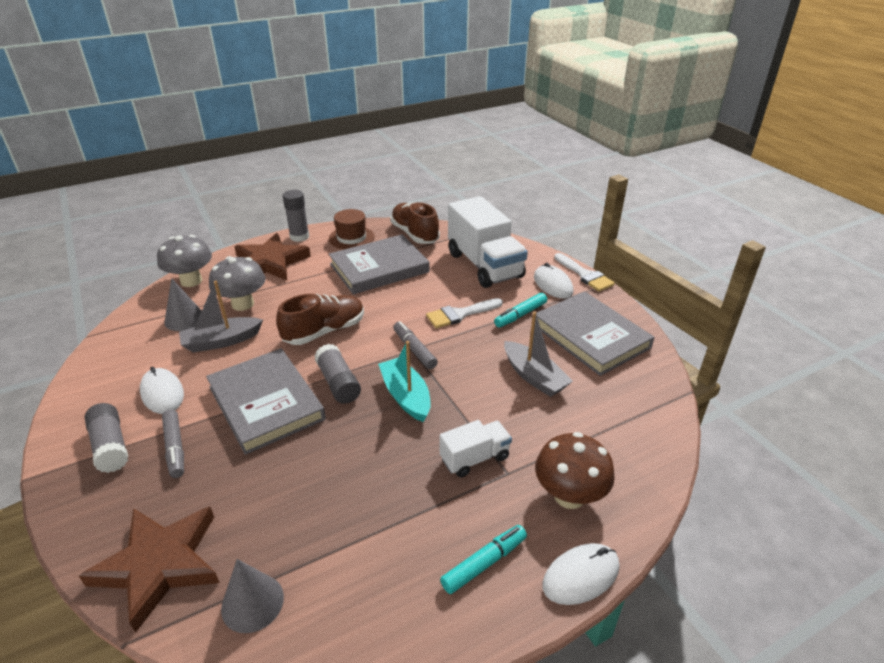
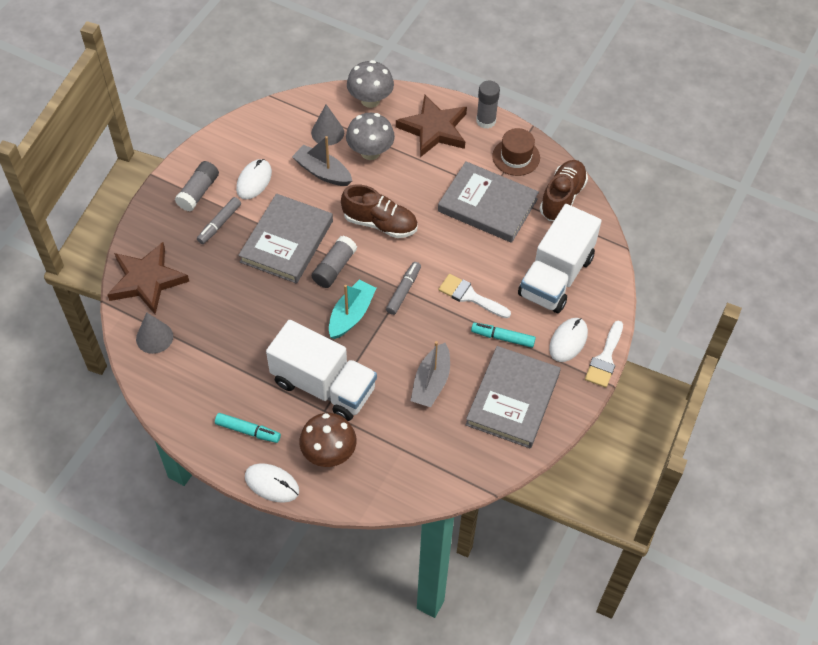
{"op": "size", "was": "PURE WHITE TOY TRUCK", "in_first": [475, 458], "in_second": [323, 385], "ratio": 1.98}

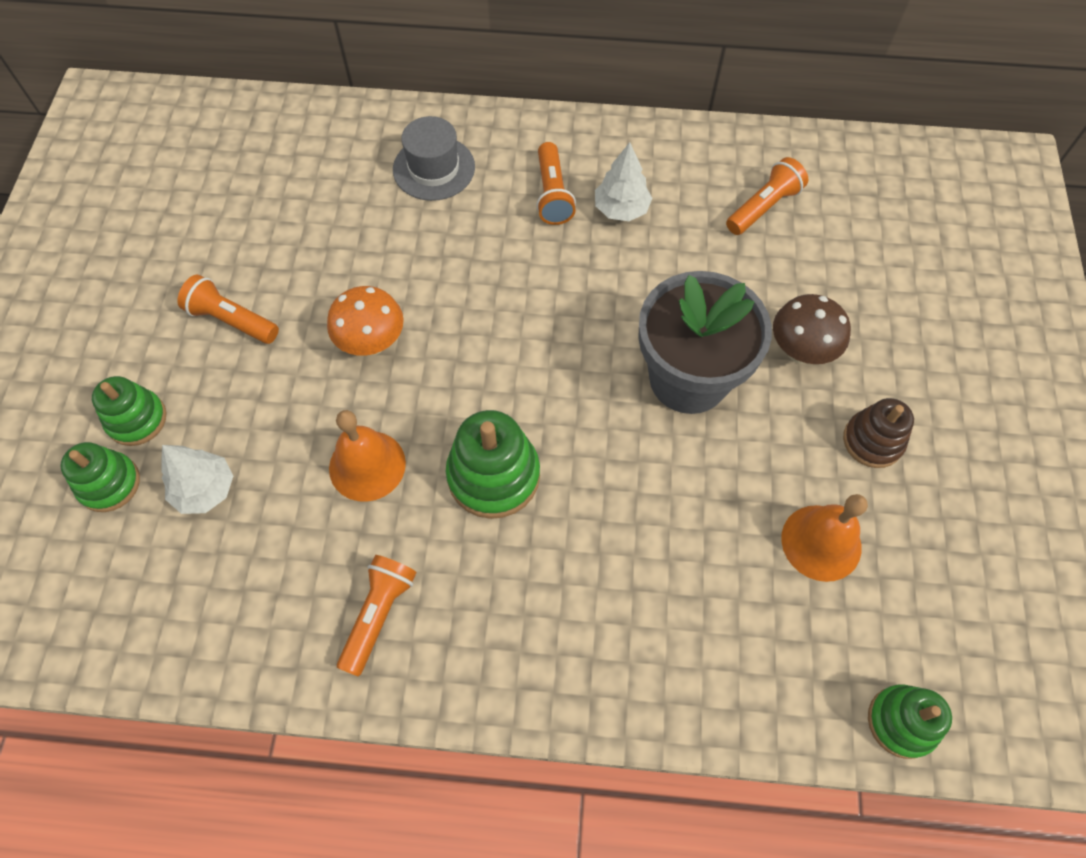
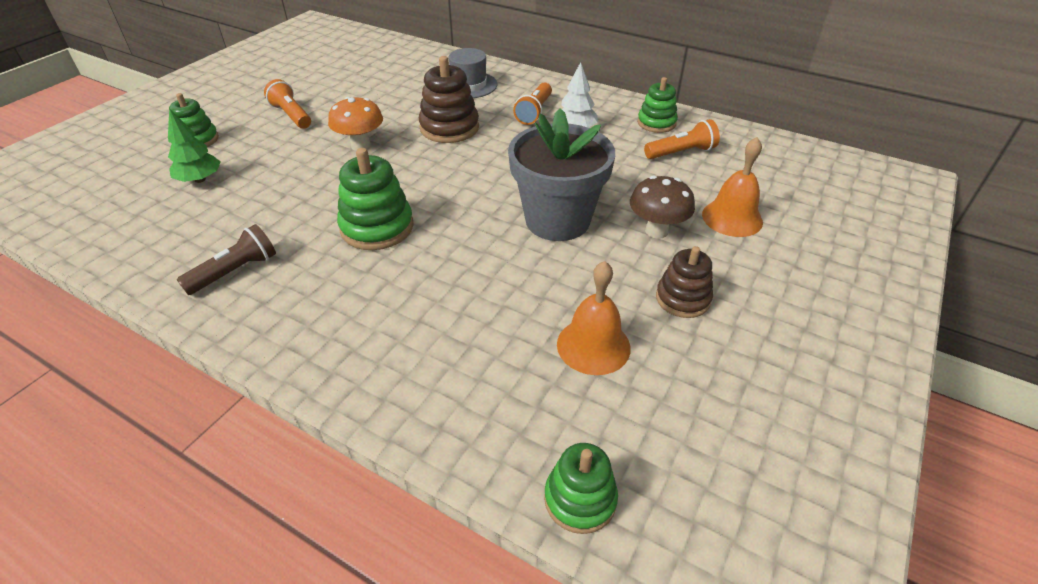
{"op": "colour", "was": "PURE WHITE TOY TREE", "now": "GREEN TOY TREE", "in_first": [205, 490], "in_second": [200, 179]}
{"op": "colour", "was": "ORANGE POCKET TORCH", "now": "BROWN POCKET TORCH", "in_first": [378, 615], "in_second": [235, 271]}
{"op": "appeared", "now": "BROWN STACKING TOY", "in_second": [449, 128]}
{"op": "relocated", "was": "GREEN STACKING TOY", "in_first": [109, 484], "in_second": [656, 123]}
{"op": "relocated", "was": "ORANGE BELL", "in_first": [367, 465], "in_second": [732, 218]}

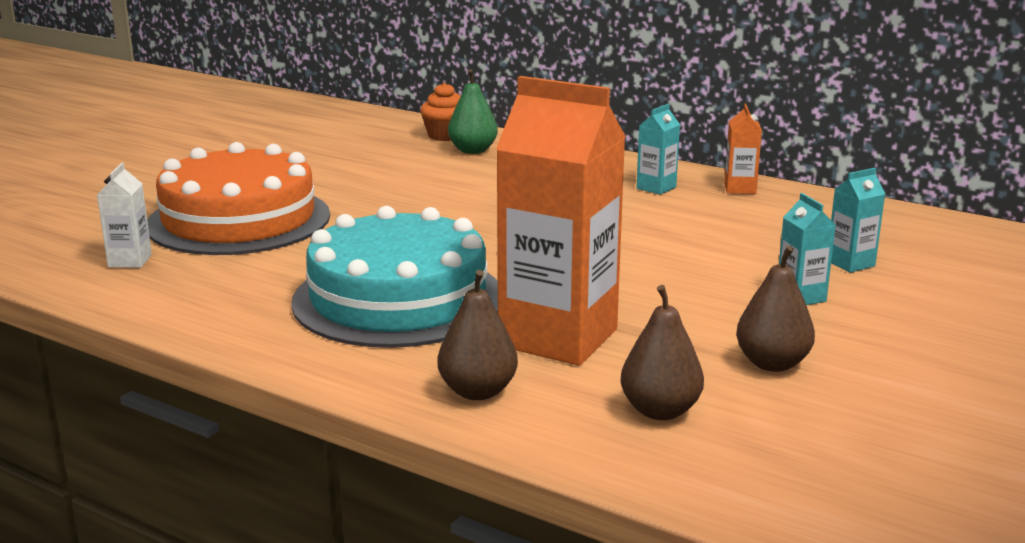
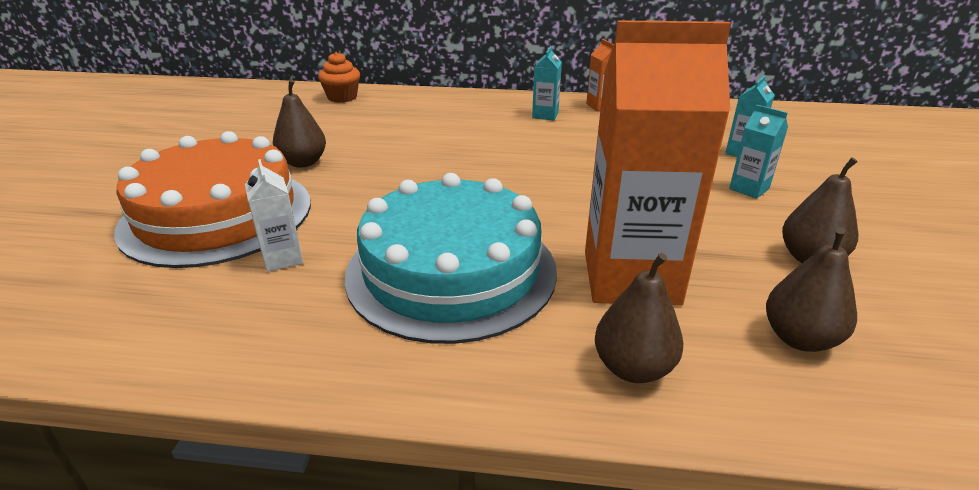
{"op": "relocated", "was": "PURE WHITE JUICE CARTON", "in_first": [130, 261], "in_second": [283, 258]}
{"op": "appeared", "now": "BROWN TOY PEAR", "in_second": [303, 162]}
{"op": "missing", "was": "GREEN TOY PEAR", "in_first": [473, 150]}

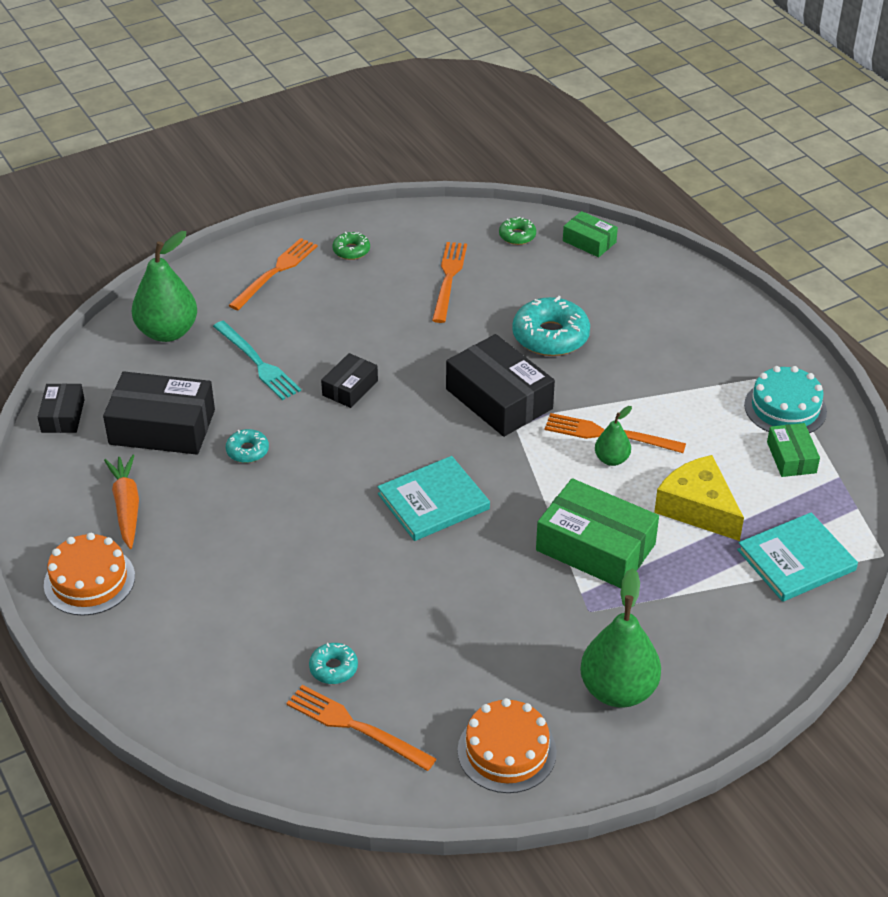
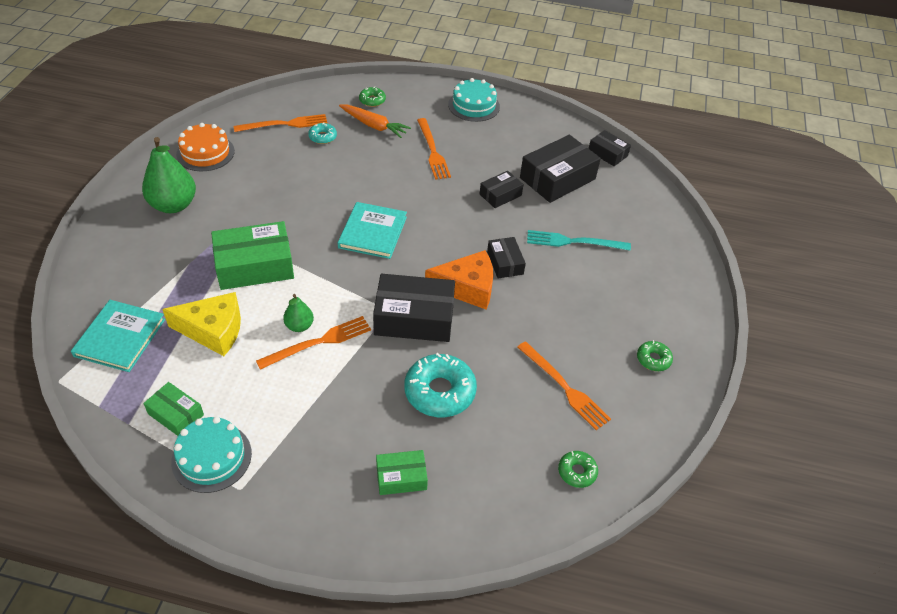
{"op": "relocated", "was": "ORANGE ROOT VEGETABLE", "in_first": [126, 506], "in_second": [374, 126]}
{"op": "appeared", "now": "GREEN GLAZED DONUT", "in_second": [372, 100]}
{"op": "relocated", "was": "GREEN PARCEL", "in_first": [589, 241], "in_second": [401, 477]}
{"op": "relocated", "was": "ORANGE DINNER FORK", "in_first": [275, 272], "in_second": [432, 151]}
{"op": "appeared", "now": "ORANGE PIECE OF CHEESE", "in_second": [467, 287]}
{"op": "colour", "was": "ORANGE LAYER CAKE", "now": "AQUA LAYER CAKE", "in_first": [89, 580], "in_second": [474, 105]}
{"op": "exchanged", "was": "AQUA GLAZED DONUT", "now": "JET-BLACK PARCEL", "in_first": [247, 451], "in_second": [500, 195]}
{"op": "missing", "was": "GREEN TOY PEAR", "in_first": [167, 332]}

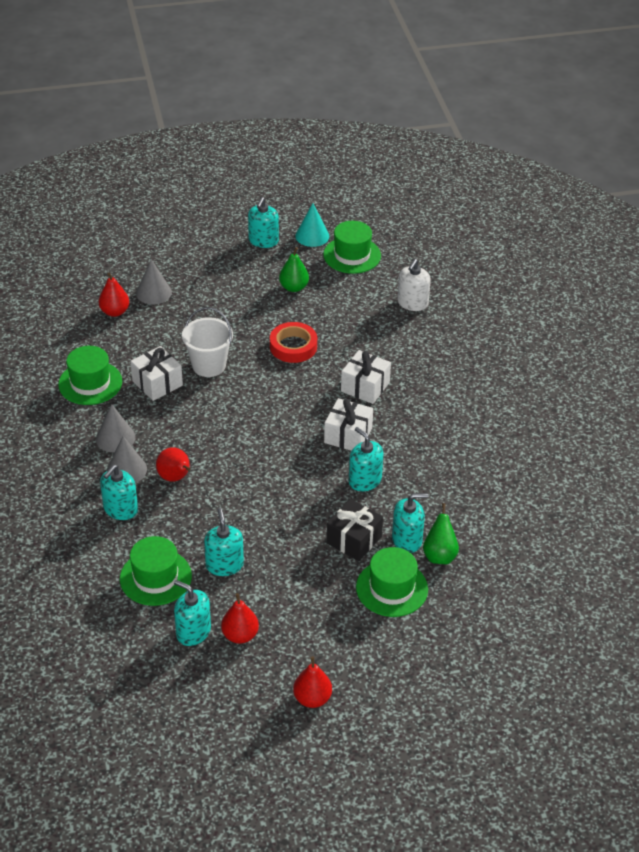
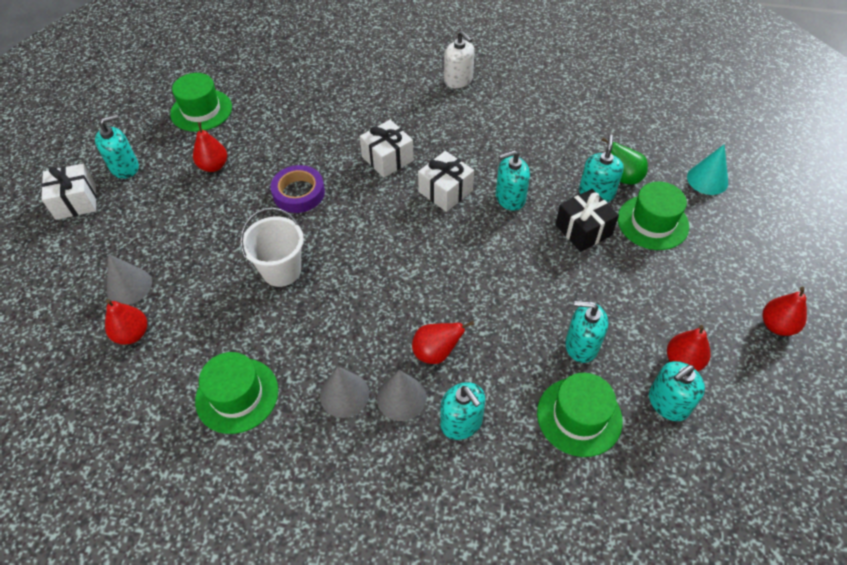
{"op": "relocated", "was": "PURE WHITE GIFT", "in_first": [157, 383], "in_second": [76, 201]}
{"op": "spun", "was": "AQUA SOAP DISPENSER", "in_first": [263, 241], "in_second": [125, 167], "clockwise": -75}
{"op": "colour", "was": "GREEN TOY PEAR", "now": "RED TOY PEAR", "in_first": [294, 287], "in_second": [214, 166]}
{"op": "colour", "was": "RED STICKY TAPE", "now": "PURPLE STICKY TAPE", "in_first": [293, 346], "in_second": [298, 193]}
{"op": "relocated", "was": "PURE WHITE SOAP DISPENSER", "in_first": [412, 303], "in_second": [458, 80]}
{"op": "relocated", "was": "AQUA CONE", "in_first": [312, 236], "in_second": [707, 179]}

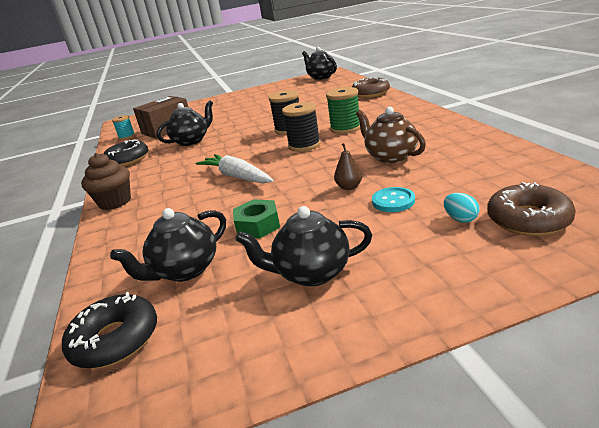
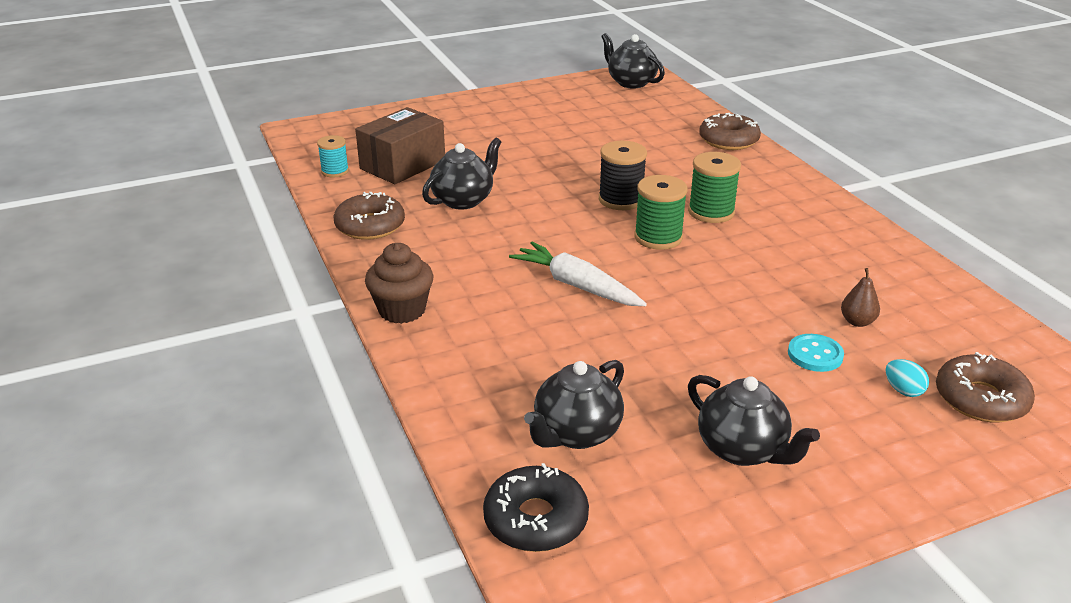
{"op": "colour", "was": "JET-BLACK GLAZED DONUT", "now": "BROWN GLAZED DONUT", "in_first": [128, 160], "in_second": [370, 226]}
{"op": "colour", "was": "JET-BLACK REEL OF THREAD", "now": "GREEN REEL OF THREAD", "in_first": [304, 145], "in_second": [658, 237]}
{"op": "spun", "was": "JET-BLACK TEA POT", "in_first": [311, 273], "in_second": [742, 450], "clockwise": -120}
{"op": "relocated", "was": "BROWN TOY PEAR", "in_first": [349, 187], "in_second": [857, 322]}
{"op": "missing", "was": "GREEN NUT", "in_first": [258, 225]}
{"op": "missing", "was": "BROWN TEA POT", "in_first": [390, 156]}

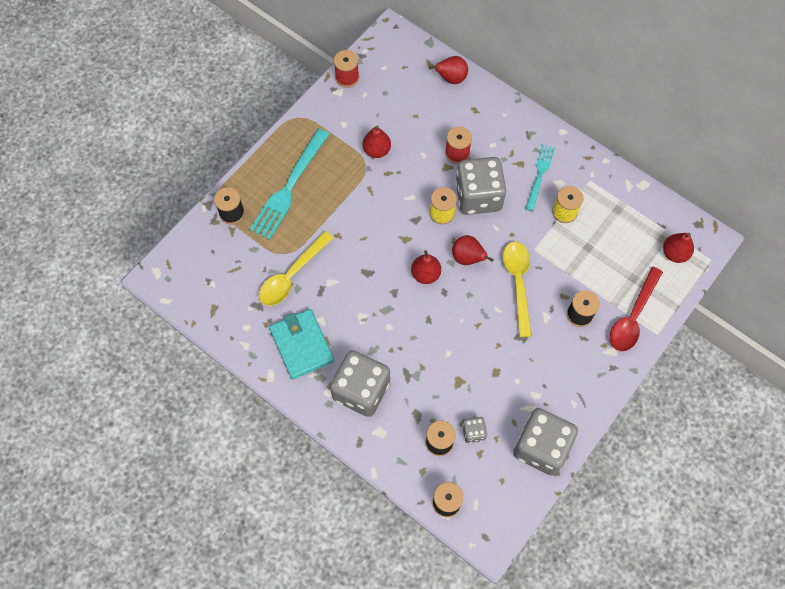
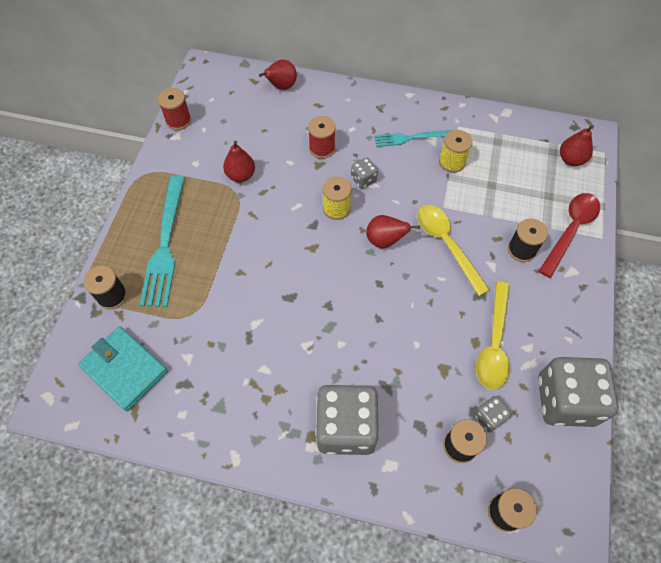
{"op": "relocated", "was": "AQUA BILLFOLD", "in_first": [301, 345], "in_second": [124, 369]}
{"op": "size", "was": "GRAY GAME DIE", "in_first": [478, 196], "in_second": [363, 179], "ratio": 0.44}
{"op": "spun", "was": "AQUA DINNER FORK", "in_first": [540, 174], "in_second": [410, 138], "clockwise": -90}
{"op": "relocated", "was": "BRIGHT YELLOW TEASPOON", "in_first": [291, 275], "in_second": [493, 343]}
{"op": "spun", "was": "RED TEASPOON", "in_first": [632, 316], "in_second": [570, 230], "clockwise": -150}
{"op": "missing", "was": "RED TOY PEAR", "in_first": [425, 274]}

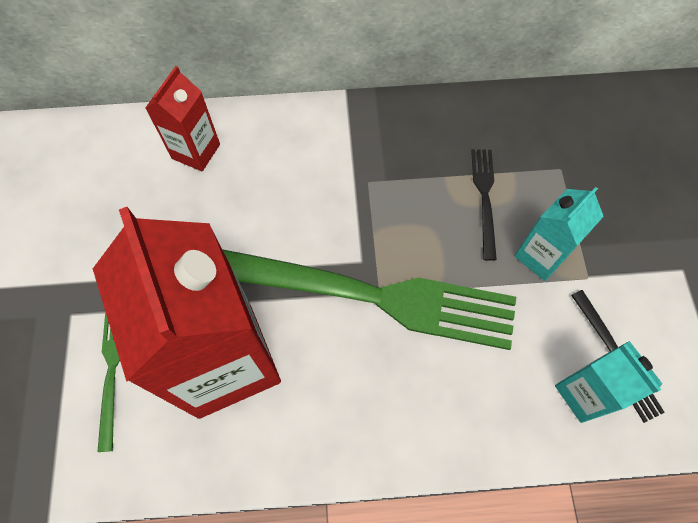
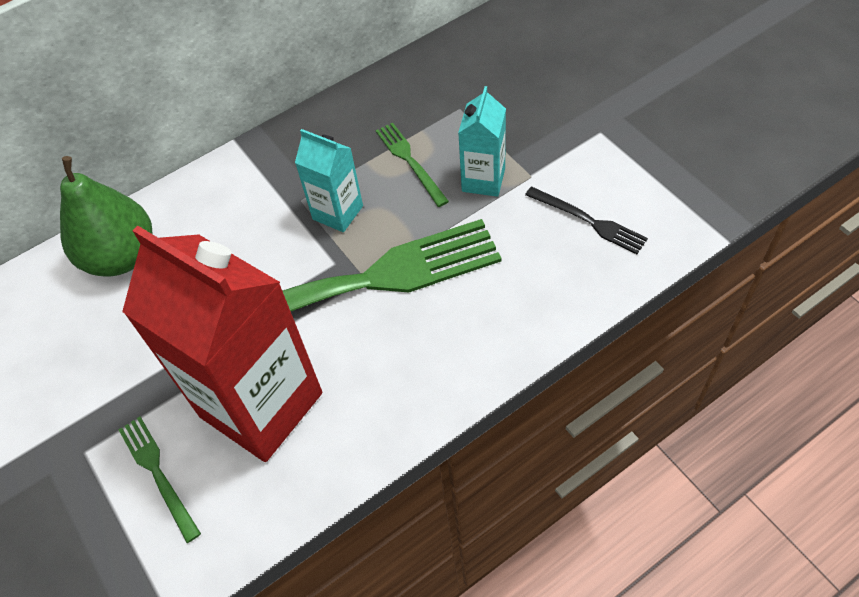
{"op": "exchanged", "was": "RED JUICE CARTON", "now": "GREEN TOY PEAR", "in_first": [196, 151], "in_second": [121, 256]}
{"op": "relocated", "was": "AQUA JUICE CARTON", "in_first": [583, 393], "in_second": [337, 212]}
{"op": "colour", "was": "JET-BLACK DINNER FORK", "now": "GREEN DINNER FORK", "in_first": [484, 198], "in_second": [410, 161]}

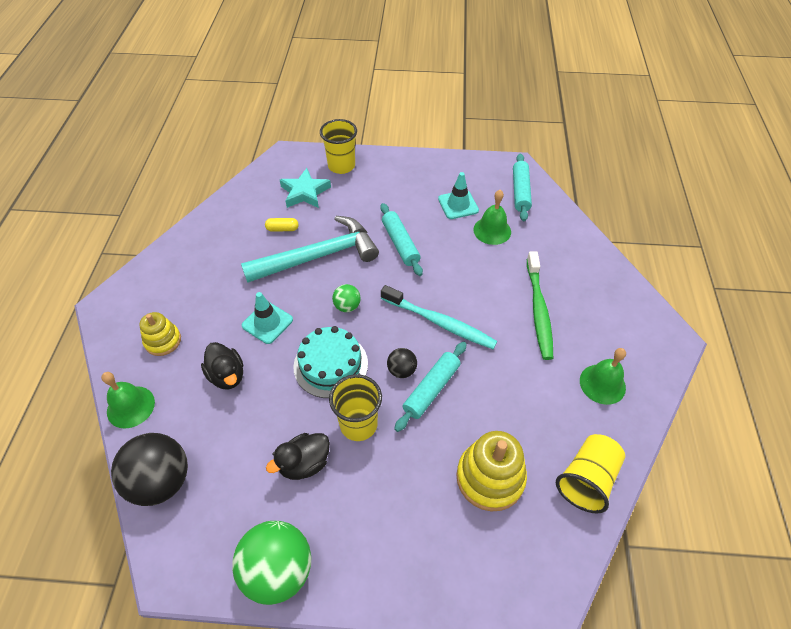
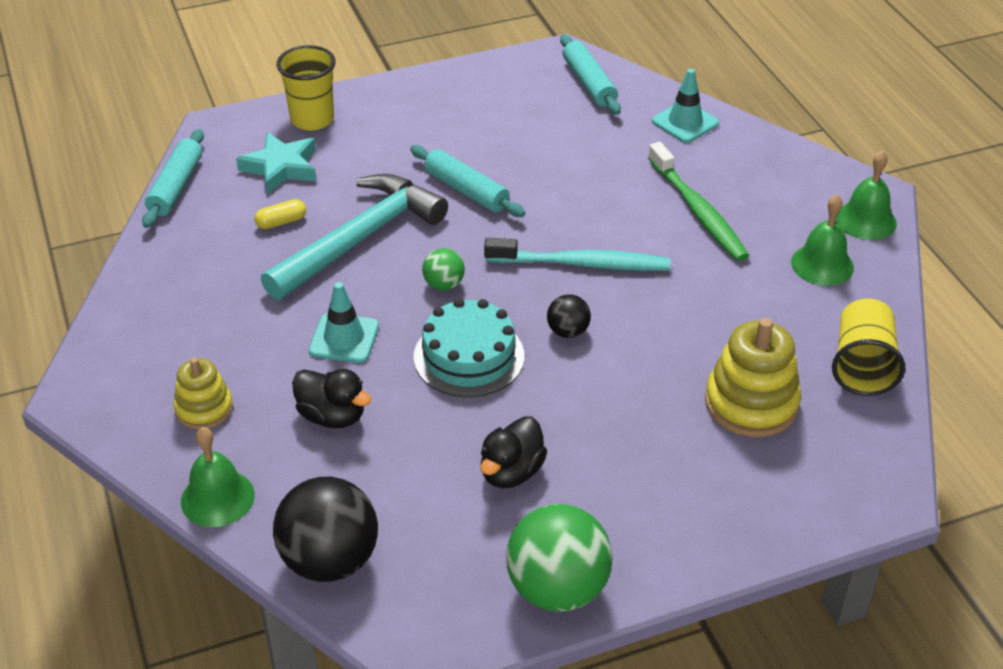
{"op": "relocated", "was": "AQUA PASTRY ROLLER", "in_first": [431, 389], "in_second": [176, 187]}
{"op": "relocated", "was": "AQUA ROAD CONE", "in_first": [458, 205], "in_second": [685, 122]}
{"op": "relocated", "was": "GREEN BELL", "in_first": [492, 230], "in_second": [866, 220]}
{"op": "missing", "was": "BRIGHT YELLOW CUP", "in_first": [358, 424]}

